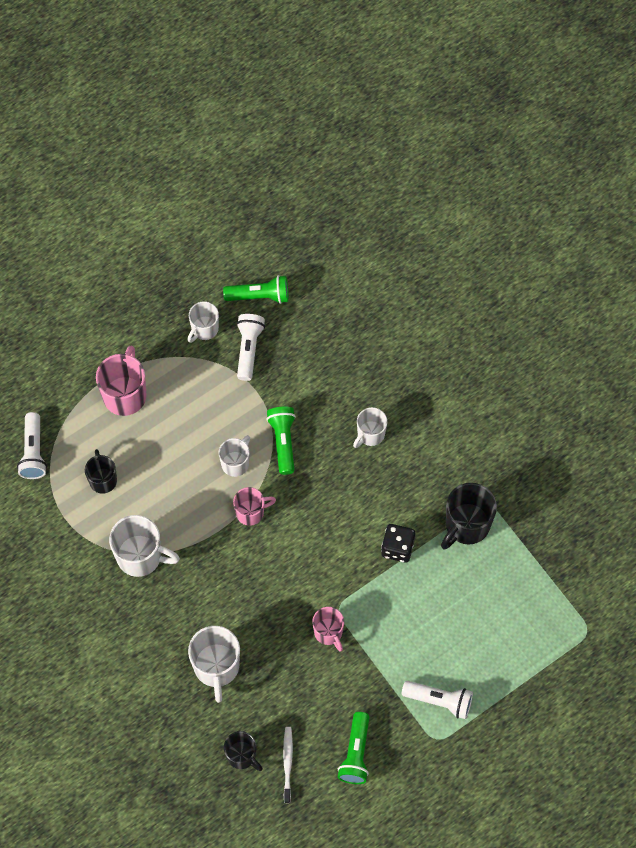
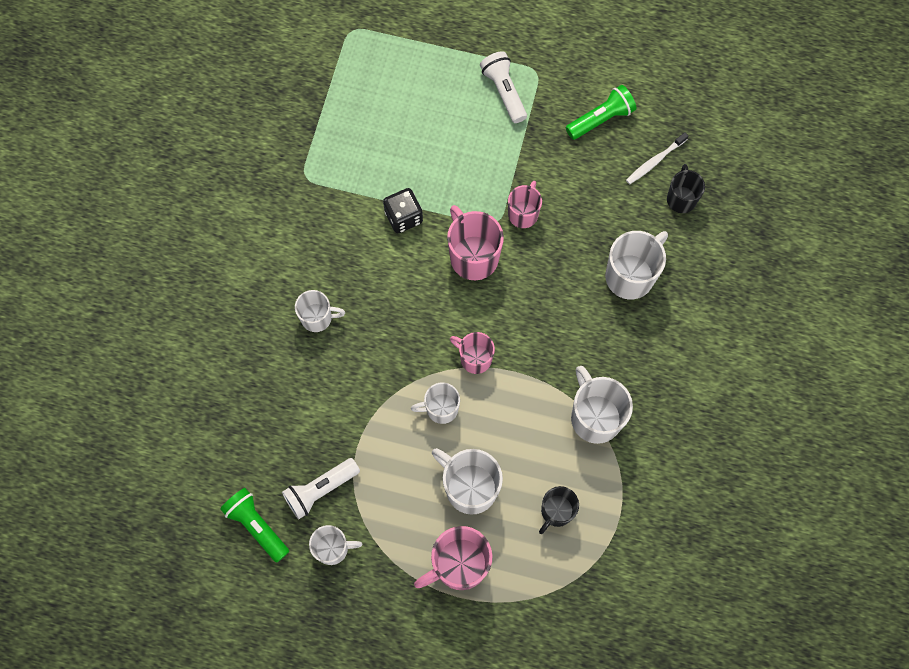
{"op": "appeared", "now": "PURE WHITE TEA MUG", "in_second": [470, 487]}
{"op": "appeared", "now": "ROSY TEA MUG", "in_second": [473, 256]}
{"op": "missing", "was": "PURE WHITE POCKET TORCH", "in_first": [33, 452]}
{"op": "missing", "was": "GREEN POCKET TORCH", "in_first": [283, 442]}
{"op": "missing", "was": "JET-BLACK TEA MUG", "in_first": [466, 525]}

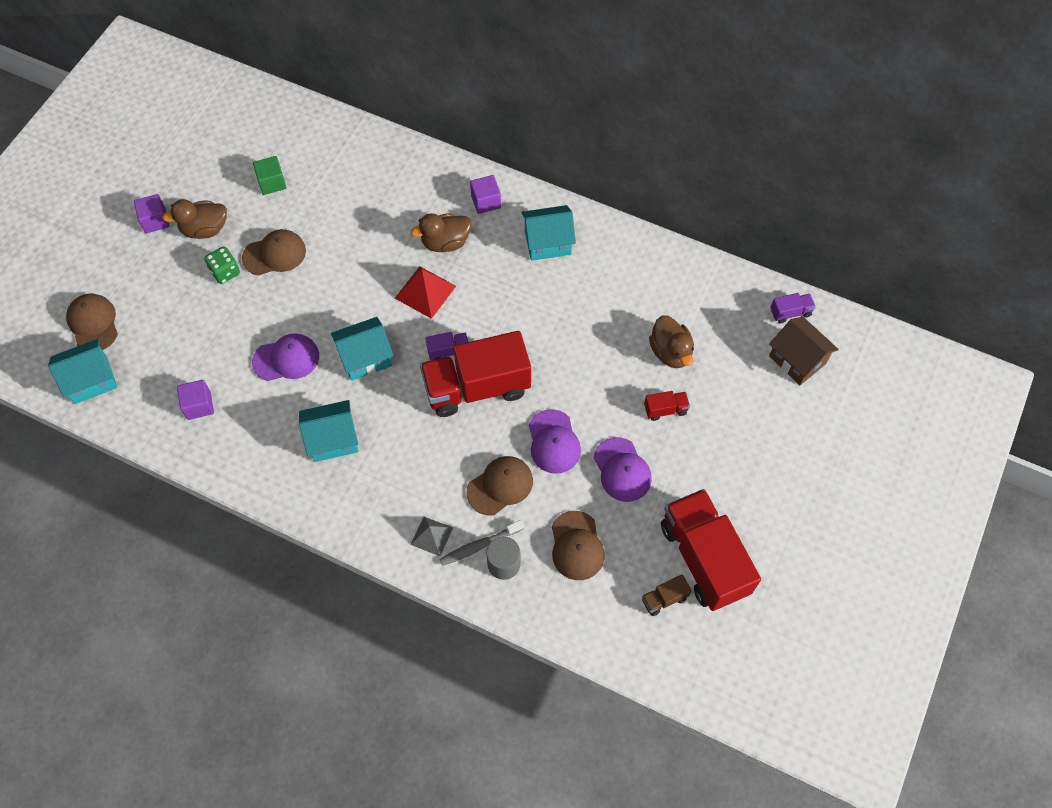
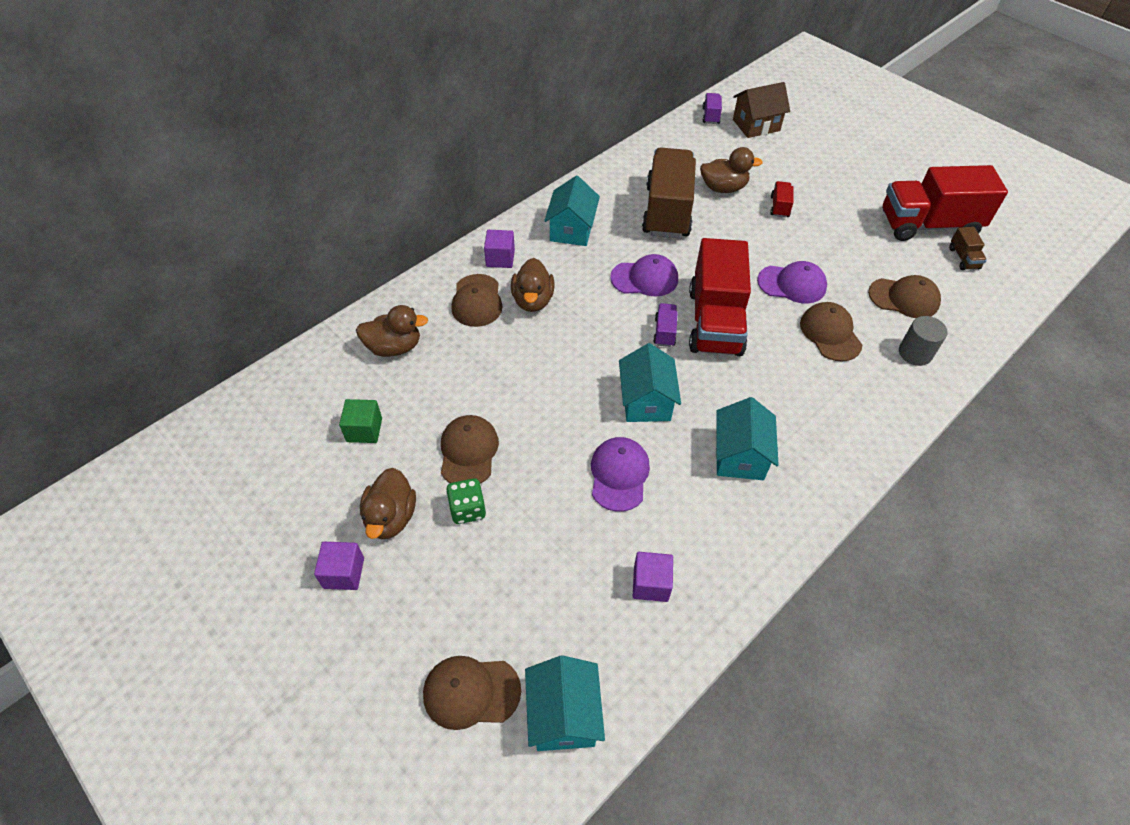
{"op": "appeared", "now": "BROWN RUBBER DUCK", "in_second": [394, 347]}
{"op": "appeared", "now": "BROWN PEAKED CAP", "in_second": [477, 301]}
{"op": "relocated", "was": "PURPLE PEAKED CAP", "in_first": [622, 470], "in_second": [645, 278]}
{"op": "appeared", "now": "BROWN TOY TRUCK", "in_second": [667, 211]}
{"op": "missing", "was": "RED PYRAMID SHAPE", "in_first": [425, 292]}
{"op": "missing", "was": "GRAY PYRAMID SHAPE", "in_first": [431, 536]}
{"op": "missing", "was": "GRAY TOOTH BRUSH", "in_first": [479, 545]}

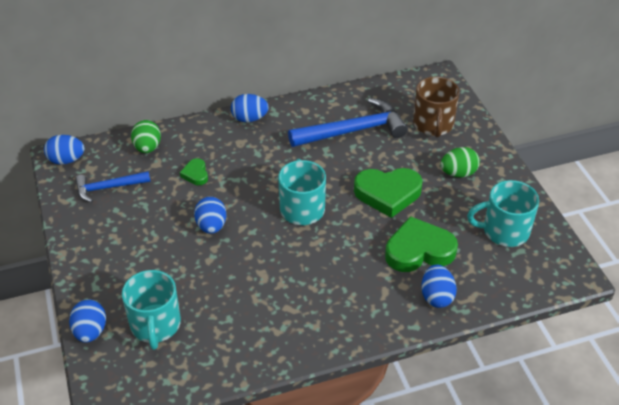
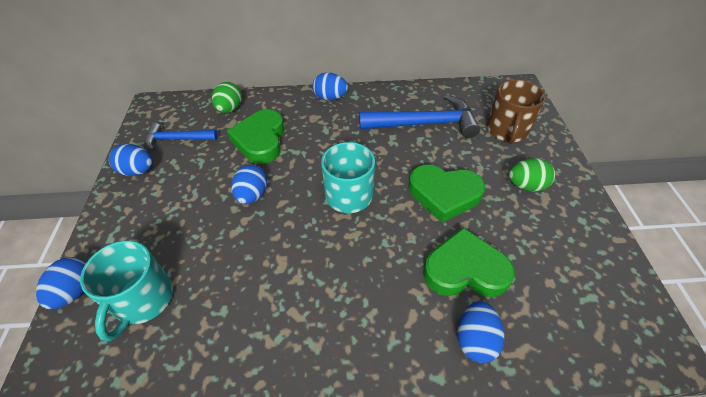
{"op": "relocated", "was": "COBALT EGG SHAPE", "in_first": [66, 160], "in_second": [138, 171]}
{"op": "size", "was": "GREEN HEART SHAPE", "in_first": [195, 174], "in_second": [260, 140], "ratio": 2.04}
{"op": "missing", "was": "AQUA TEA MUG", "in_first": [504, 231]}

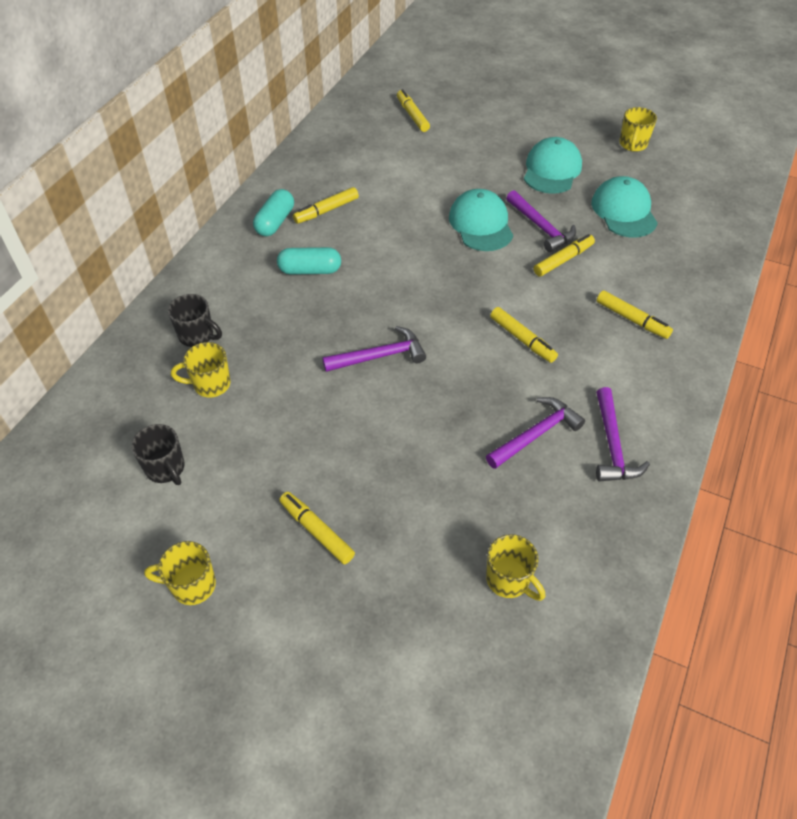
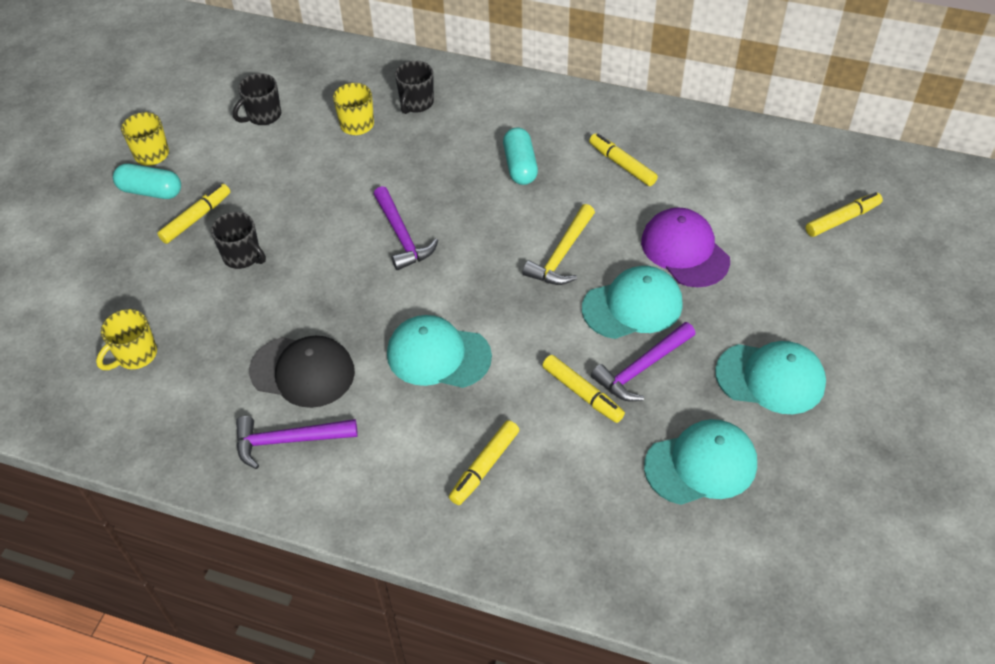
{"op": "relocated", "was": "AQUA PILL SHAPE", "in_first": [275, 222], "in_second": [151, 191]}
{"op": "appeared", "now": "JET-BLACK TEA MUG", "in_second": [243, 256]}
{"op": "exchanged", "was": "PURPLE CARPENTER'S HAMMER", "now": "JET-BLACK PEAKED CAP", "in_first": [536, 434], "in_second": [302, 371]}
{"op": "exchanged", "was": "BRIGHT YELLOW FELT PEN", "now": "AQUA PEAKED CAP", "in_first": [522, 339], "in_second": [438, 355]}
{"op": "appeared", "now": "BRIGHT YELLOW CARPENTER'S HAMMER", "in_second": [562, 255]}
{"op": "appeared", "now": "PURPLE PEAKED CAP", "in_second": [685, 251]}
{"op": "missing", "was": "BRIGHT YELLOW TEA MUG", "in_first": [632, 145]}

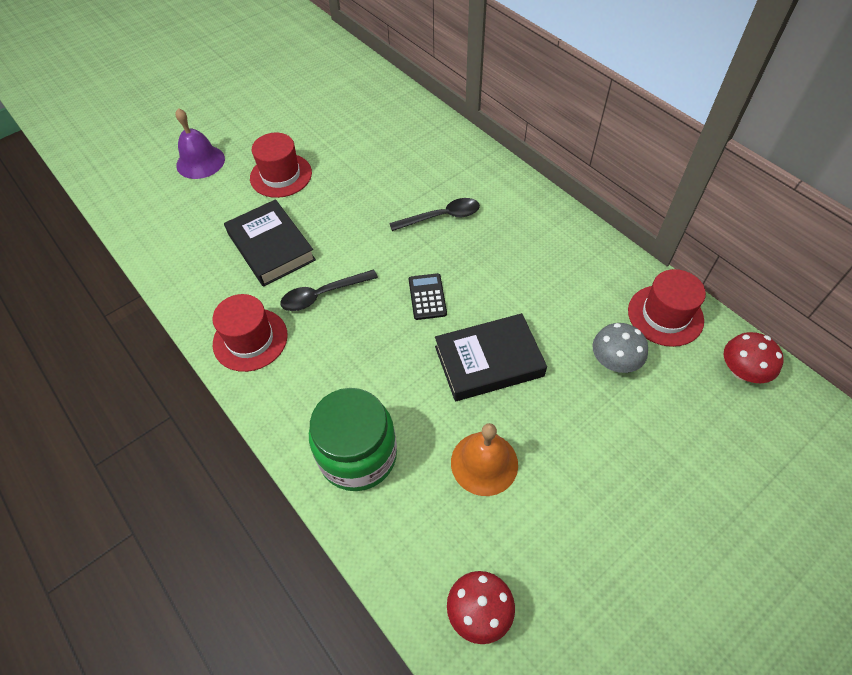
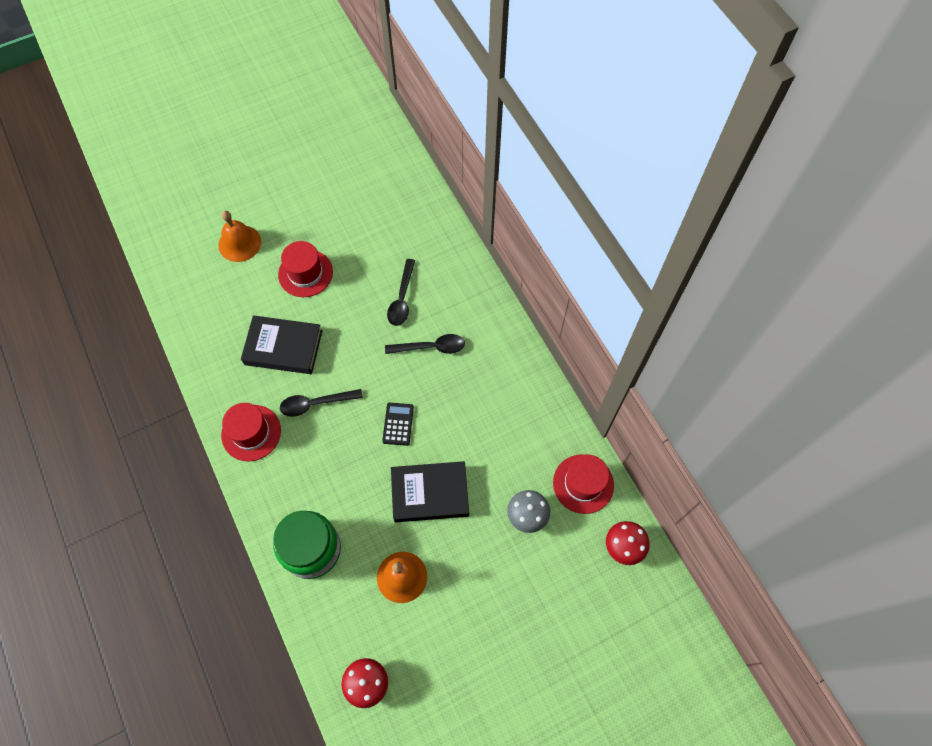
{"op": "colour", "was": "PURPLE BELL", "now": "ORANGE BELL", "in_first": [200, 162], "in_second": [239, 243]}
{"op": "spun", "was": "JET-BLACK HARDBACK", "in_first": [271, 247], "in_second": [283, 347], "clockwise": -60}
{"op": "appeared", "now": "JET-BLACK TEASPOON", "in_second": [402, 298]}

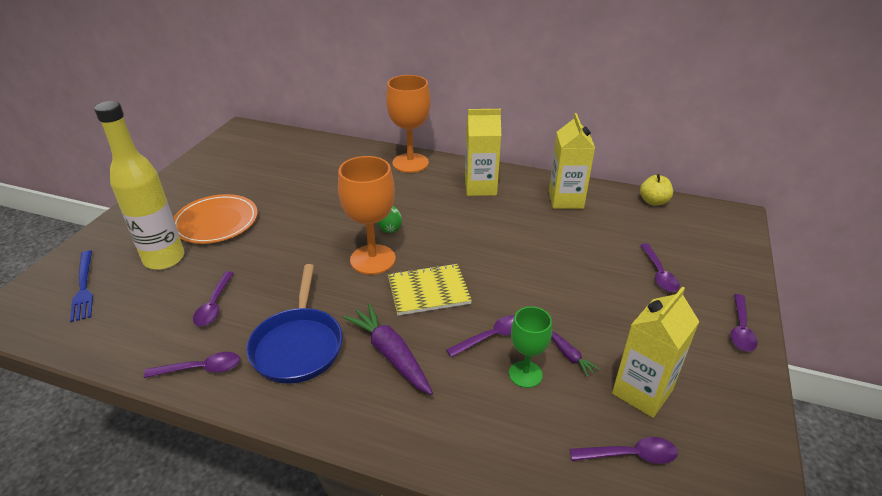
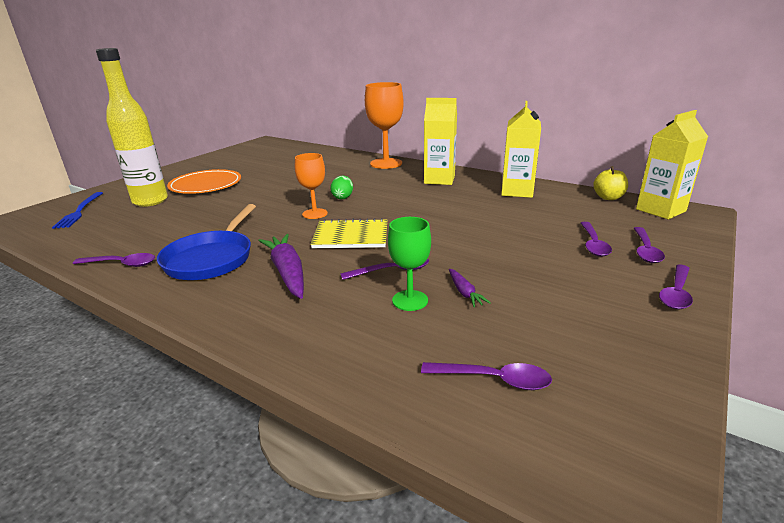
{"op": "size", "was": "ORANGE CHALICE", "in_first": [373, 259], "in_second": [315, 214], "ratio": 0.6}
{"op": "relocated", "was": "PURPLE TEASPOON", "in_first": [214, 305], "in_second": [645, 250]}
{"op": "relocated", "was": "BRIGHT YELLOW JUICE CARTON", "in_first": [642, 392], "in_second": [660, 210]}

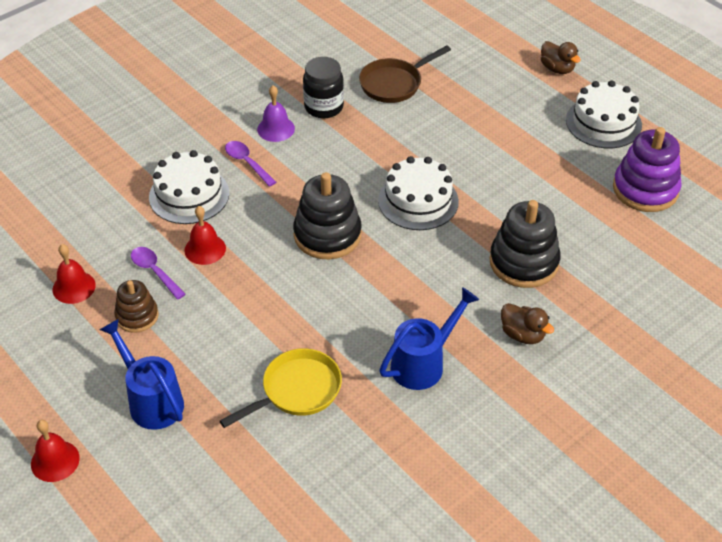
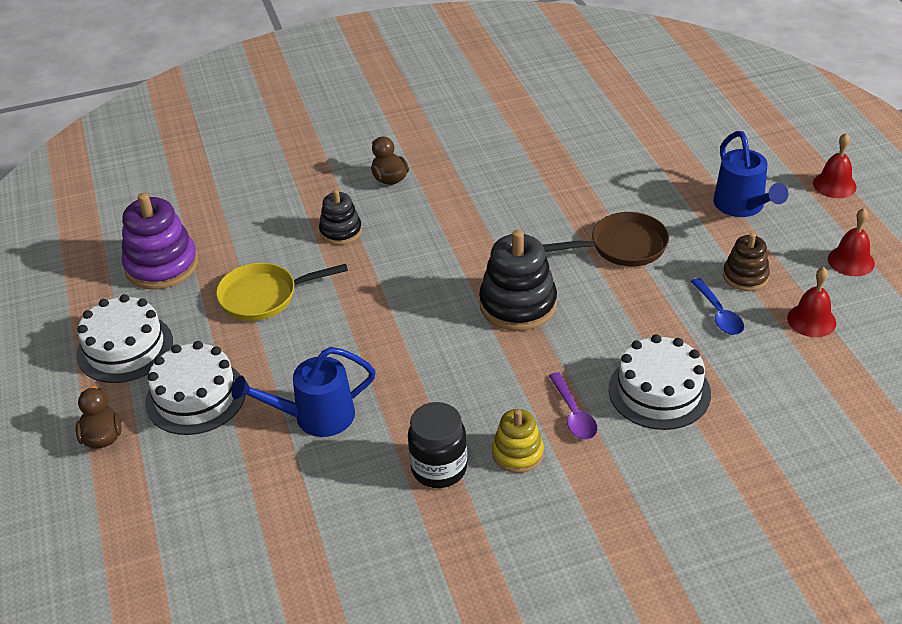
{"op": "relocated", "was": "PURE WHITE LAYER CAKE", "in_first": [418, 201], "in_second": [195, 397]}
{"op": "relocated", "was": "BRIGHT YELLOW PAN", "in_first": [296, 391], "in_second": [264, 296]}
{"op": "relocated", "was": "COBALT SPRINKLING CAN", "in_first": [423, 363], "in_second": [315, 417]}
{"op": "size", "was": "JET-BLACK STACKING TOY", "in_first": [524, 262], "in_second": [341, 231], "ratio": 0.59}
{"op": "exchanged", "was": "PURPLE BELL", "now": "BRIGHT YELLOW STACKING TOY", "in_first": [276, 129], "in_second": [517, 453]}
{"op": "relocated", "was": "BROWN PAN", "in_first": [394, 83], "in_second": [623, 246]}
{"op": "colour", "was": "PURPLE TEASPOON", "now": "COBALT TEASPOON", "in_first": [155, 272], "in_second": [719, 314]}
{"op": "relocated", "was": "RED BELL", "in_first": [205, 249], "in_second": [851, 261]}

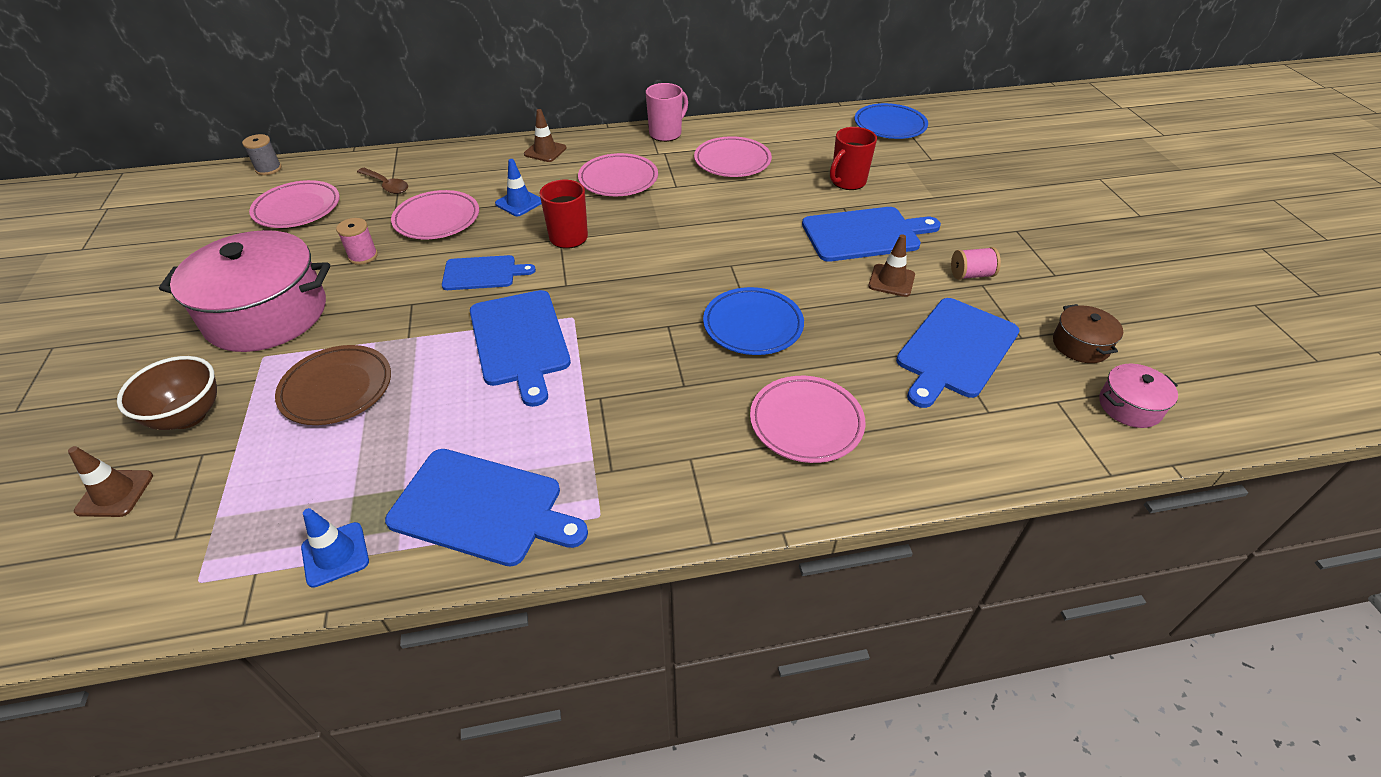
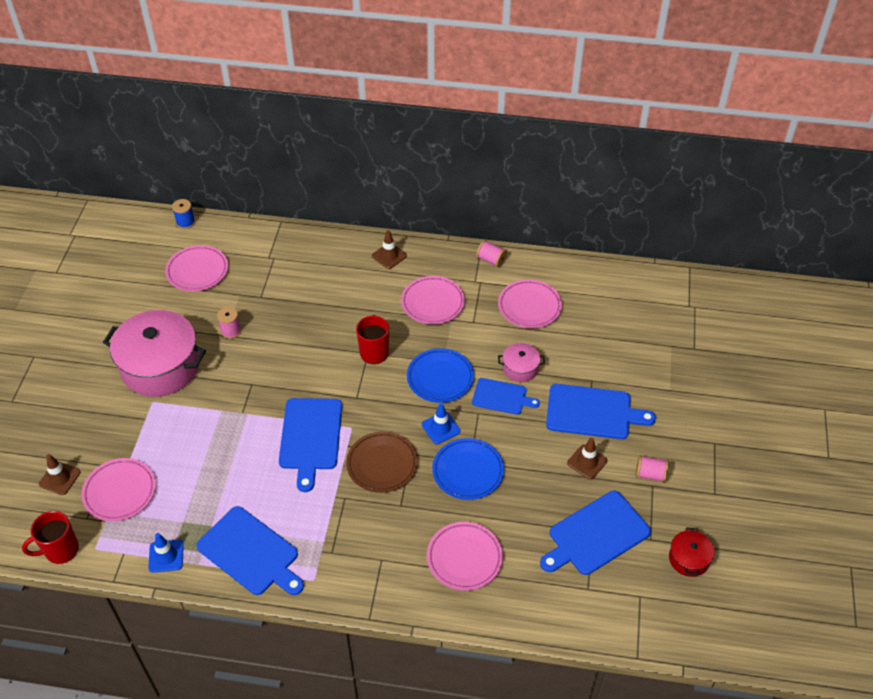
{"op": "relocated", "was": "RED TEA MUG", "in_first": [847, 182], "in_second": [60, 550]}
{"op": "relocated", "was": "ROSY FLAT DISH", "in_first": [437, 219], "in_second": [120, 492]}
{"op": "colour", "was": "GRAY REEL OF THREAD", "now": "COBALT REEL OF THREAD", "in_first": [268, 169], "in_second": [185, 222]}
{"op": "relocated", "was": "BROWN FLAT DISH", "in_first": [337, 389], "in_second": [382, 464]}
{"op": "relocated", "was": "COBALT FLAT DISH", "in_first": [889, 126], "in_second": [440, 378]}
{"op": "relocated", "was": "COBALT ROAD CONE", "in_first": [519, 203], "in_second": [440, 428]}
{"op": "relocated", "was": "COBALT CHOPPING BOARD", "in_first": [482, 273], "in_second": [501, 397]}
{"op": "exchanged", "was": "ROSY TEA MUG", "now": "ROSY REEL OF THREAD", "in_first": [666, 133], "in_second": [491, 260]}
{"op": "relocated", "was": "ROSY POT", "in_first": [1129, 406], "in_second": [520, 368]}
{"op": "colour", "was": "BROWN POT", "now": "RED POT", "in_first": [1080, 345], "in_second": [688, 559]}
{"op": "missing", "was": "BROWN BOWL", "in_first": [188, 416]}
{"op": "missing", "was": "BROWN TEASPOON", "in_first": [386, 185]}

